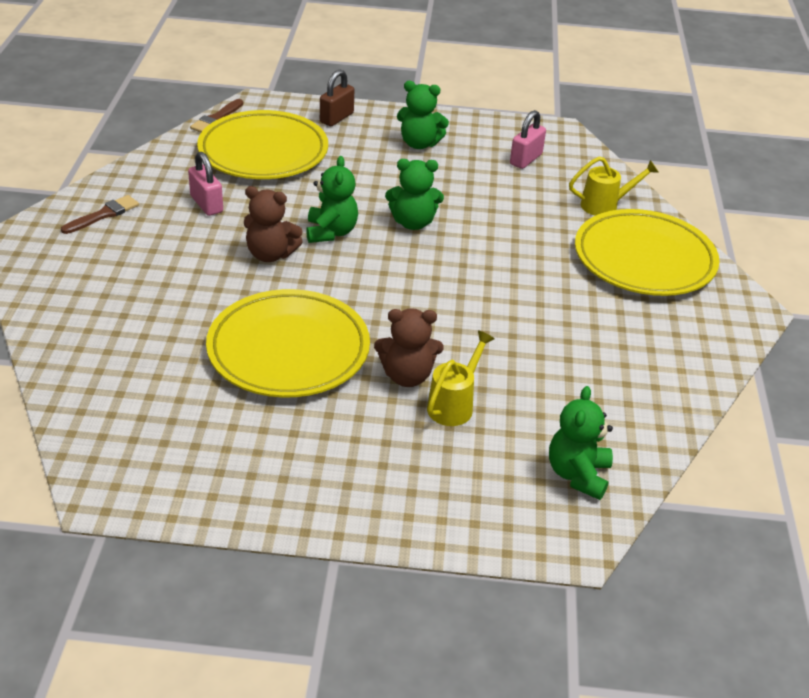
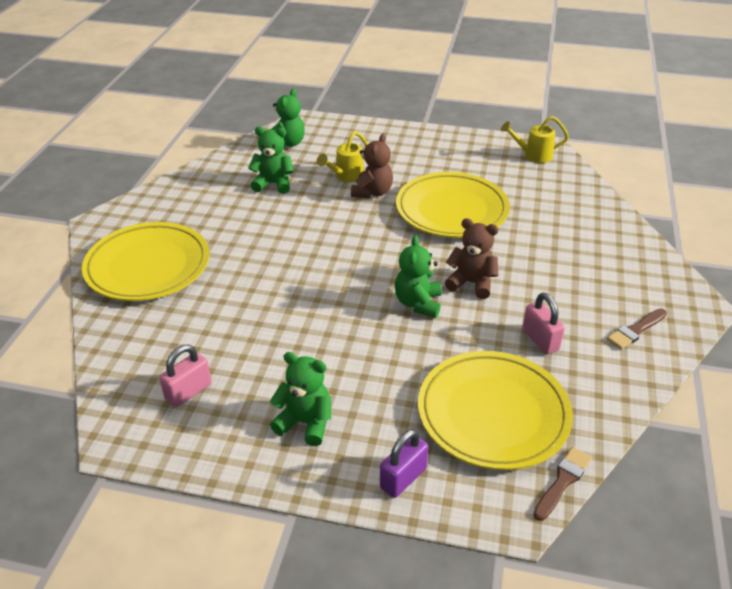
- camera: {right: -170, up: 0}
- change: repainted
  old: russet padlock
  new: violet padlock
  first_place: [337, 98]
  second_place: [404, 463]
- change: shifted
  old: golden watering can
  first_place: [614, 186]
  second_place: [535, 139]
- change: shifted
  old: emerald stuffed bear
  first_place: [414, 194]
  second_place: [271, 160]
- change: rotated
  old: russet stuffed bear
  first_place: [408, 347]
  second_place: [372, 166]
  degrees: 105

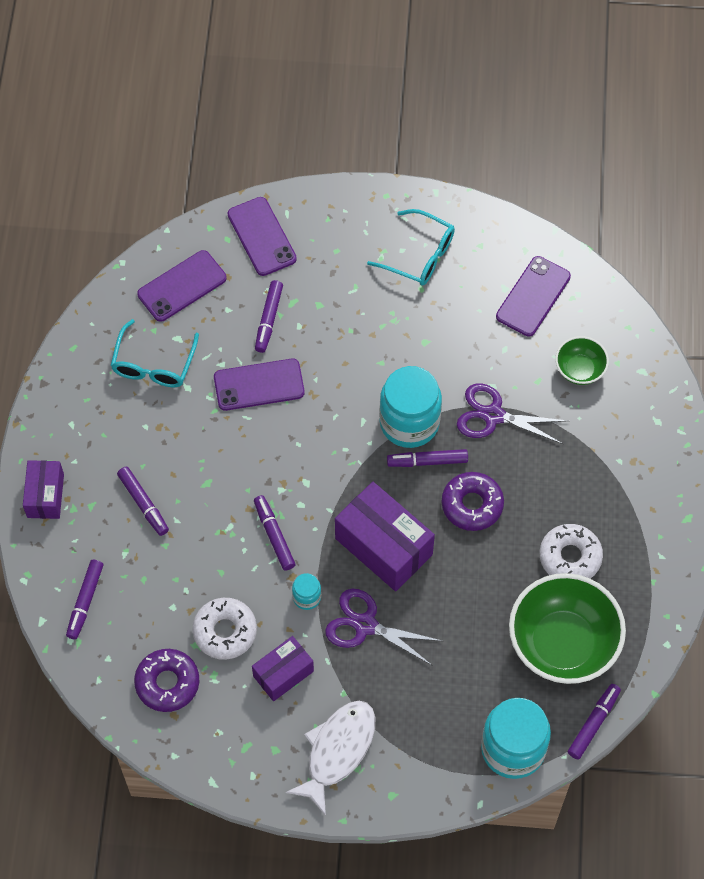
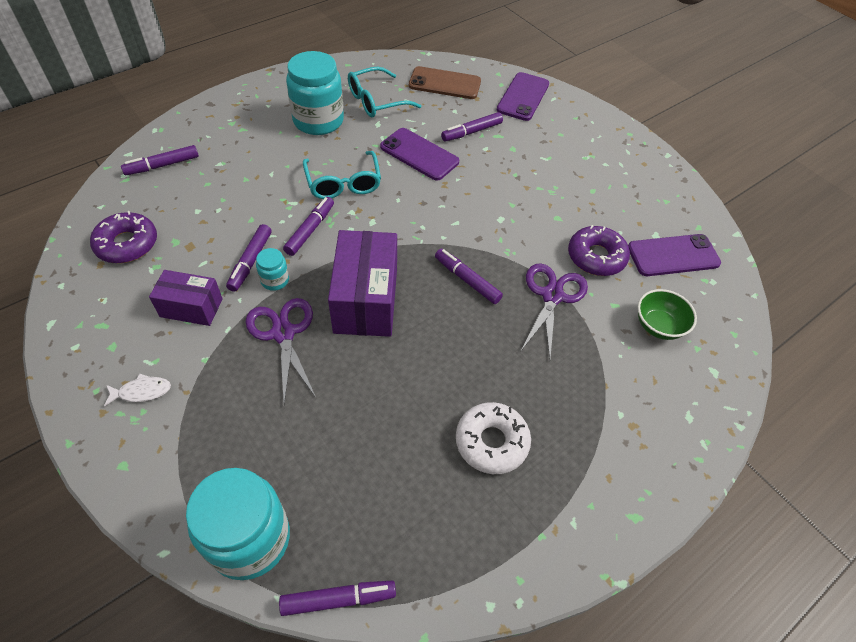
- camera: {right: 45, up: -10}
- change: shifted
  old: teal eyeglasses
  first_place: [411, 247]
  second_place: [342, 175]
- change: repainted
  old: violet mobile phone
  new: russet mobile phone
  first_place: [182, 286]
  second_place: [445, 82]
- change: shifted
  old: teal jar
  first_place: [410, 407]
  second_place: [315, 93]
- change: rotated
  old: violet scissors
  first_place: [512, 413]
  second_place: [554, 310]
  degrees: 45
- change: gone
  old: violet package
  first_place: [43, 489]
- change: shifted
  old: violet marker pen
  first_place: [143, 501]
  second_place: [249, 258]
- change: shifted
  old: violet doughnut
  first_place: [473, 501]
  second_place: [599, 250]
- change: gone
  old: emerald bowl
  first_place: [567, 628]
- change: gone
  old: snow-white doughnut
  first_place: [224, 629]
- change: scaled
  old: snow-white fish figure
  first_place: [331, 758]
  second_place: [137, 390]
  factor: 0.47

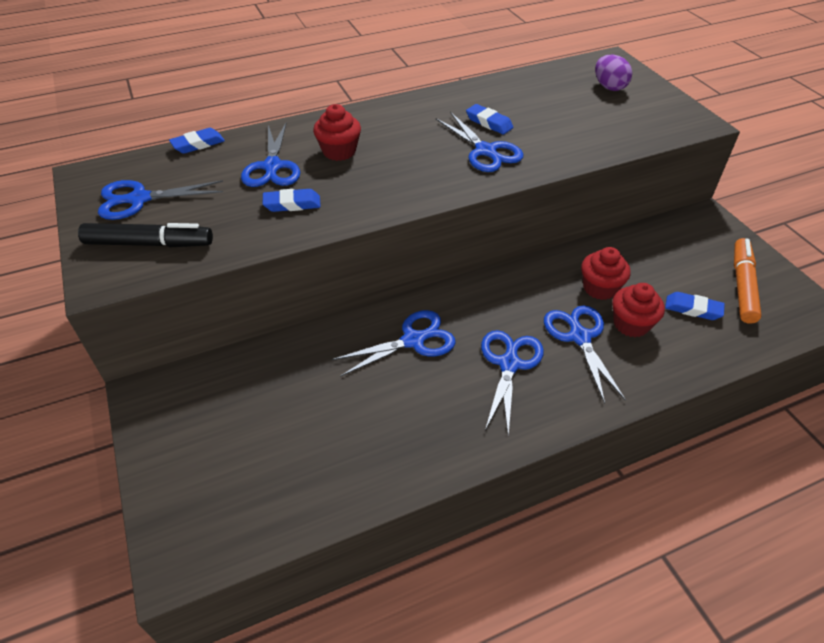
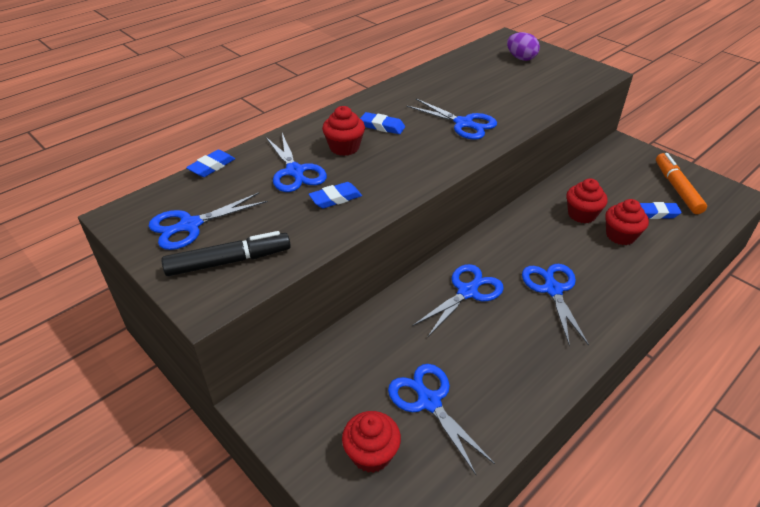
- camera: {right: -20, up: -5}
- change: shifted
  old: cobalt pencil eraser
  first_place: [489, 119]
  second_place: [382, 123]
- change: shifted
  old: cobalt scissors
  first_place: [585, 354]
  second_place: [441, 419]
- change: new
  new: crimson cupcake
  second_place: [371, 442]

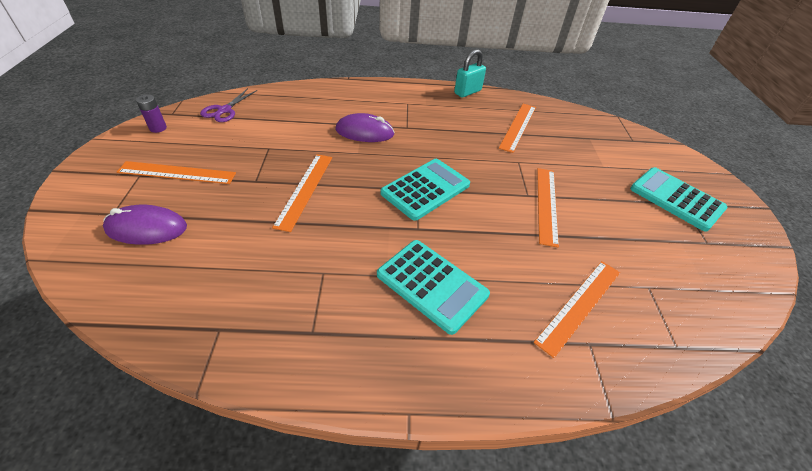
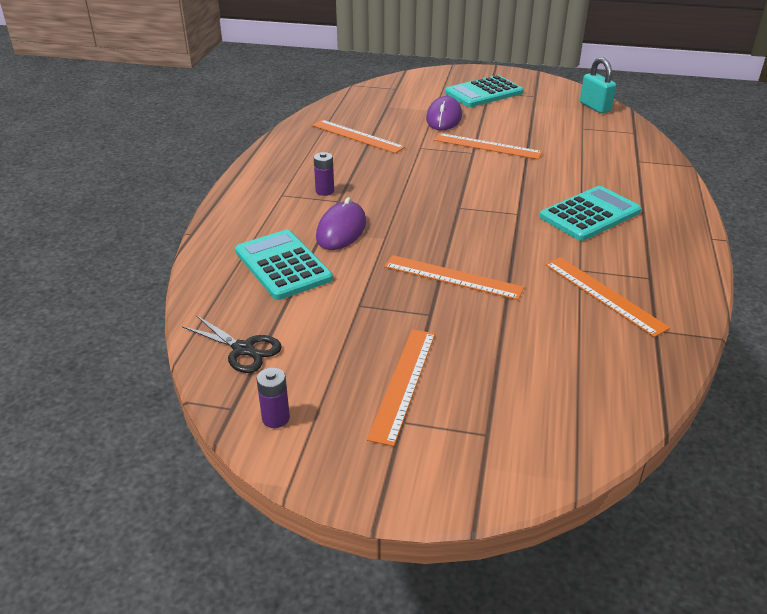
- camera: {right: -75, up: -10}
- change: shifted
  old: teal padlock
  first_place: [470, 73]
  second_place: [598, 85]
- change: repainted
  old: violet scissors
  new: ebony scissors
  first_place: [228, 105]
  second_place: [232, 344]
- change: shifted
  old: teal calculator
  first_place: [425, 190]
  second_place: [284, 265]
- change: shifted
  old: violet mouse
  first_place: [145, 225]
  second_place: [444, 113]
- change: shifted
  old: orange measuring stick
  first_place: [577, 309]
  second_place: [607, 297]
- change: new
  new: violet power cell
  second_place: [324, 174]

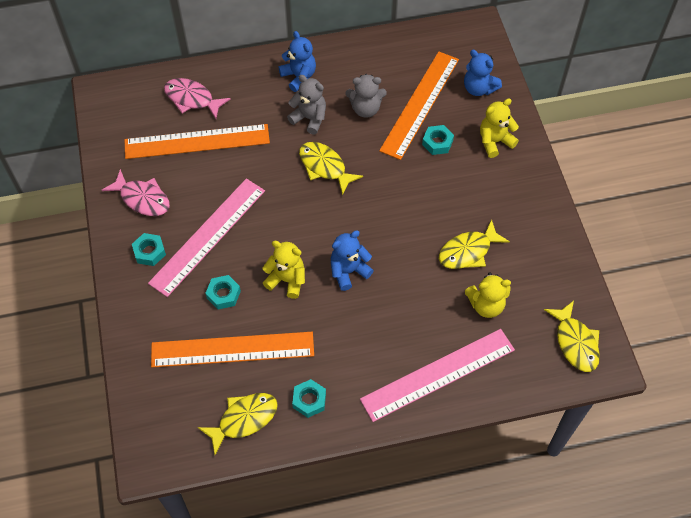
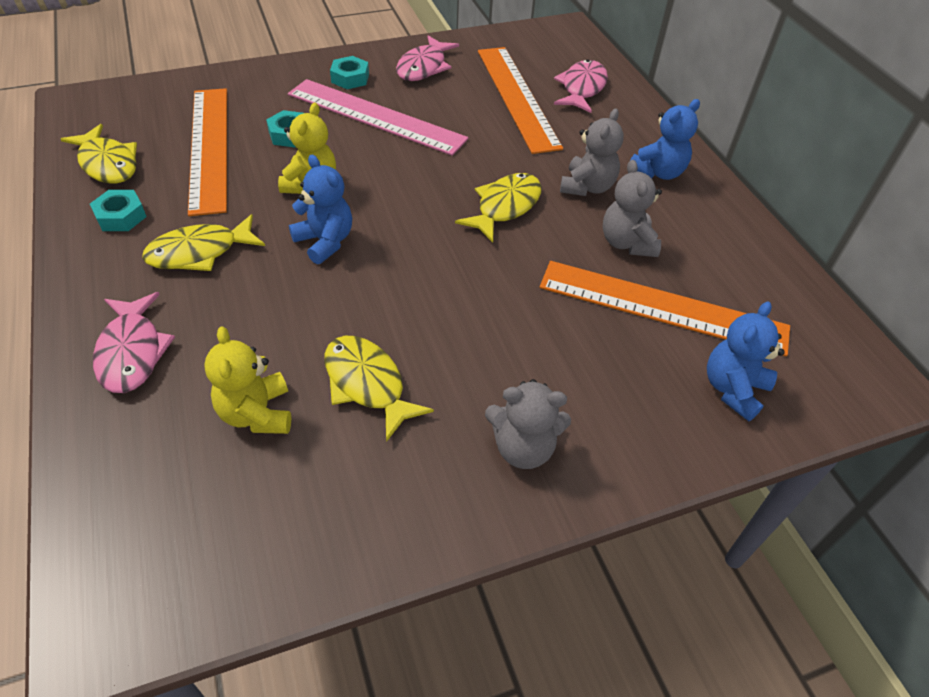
- camera: {right: 80, up: -10}
- change: gone
  old: golden stuffed bear
  first_place: [499, 128]
- change: gone
  old: teal hex nut
  first_place: [438, 140]
- change: shifted
  old: golden fish figure
  first_place: [572, 336]
  second_place: [203, 242]
- change: swapped
  old: rose-pink measuring stick
  new: rose-pink fish figure
  first_place: [437, 375]
  second_place: [134, 342]
- change: new
  new: ash-grey stuffed bear
  second_place: [528, 424]

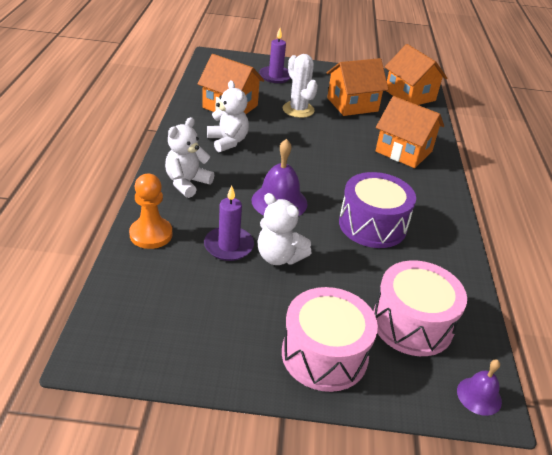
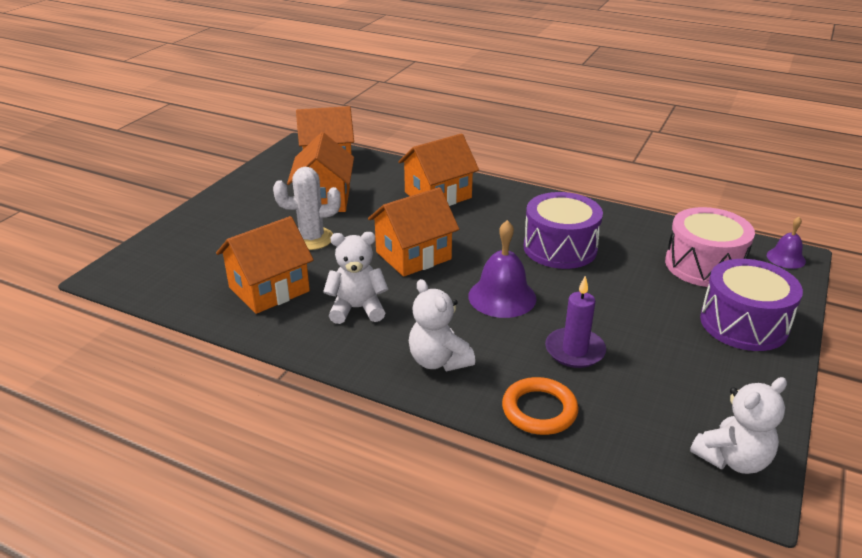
- camera: {right: -65, up: -5}
- change: gone
  old: violet pillar candle
  first_place: [274, 55]
- change: swapped
  old: orange pawn
  new: orange ring
  first_place: [150, 211]
  second_place: [540, 406]
- change: shifted
  old: snow-white stuffed bear
  first_place: [284, 229]
  second_place: [738, 425]
- change: repainted
  old: rose-pink drum
  new: violet drum
  first_place: [330, 339]
  second_place: [751, 305]
- change: new
  new: orange toy house
  second_place: [413, 232]

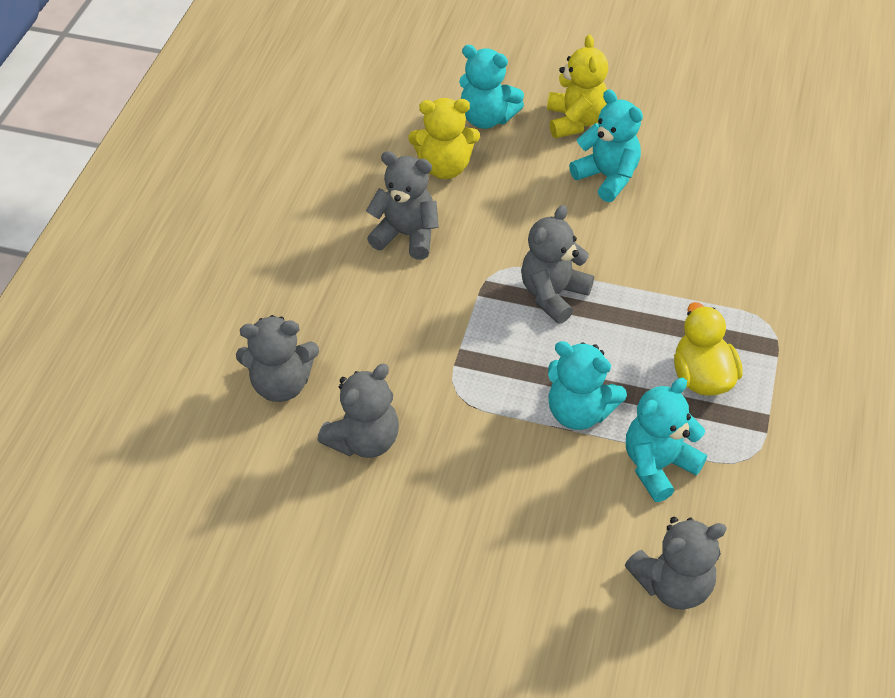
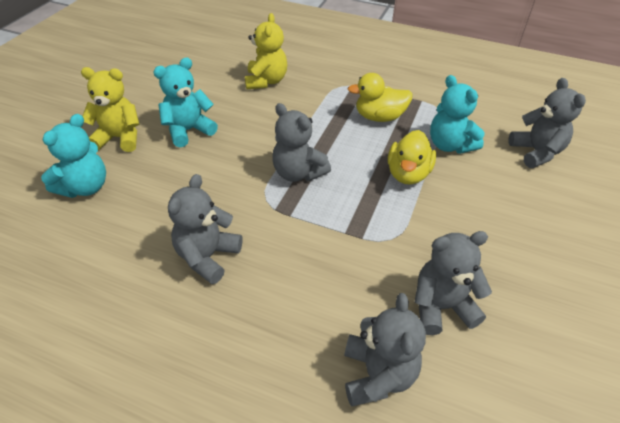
- camera: {right: -85, up: -5}
- change: shifted
  old: golden stuffed bear
  first_place: [444, 138]
  second_place: [266, 51]
- change: swapped
  old: teal stuffed bear
  new: golden toy duck
  first_place: [587, 385]
  second_place: [412, 157]
- change: rotated
  old: ash-grey stuffed bear
  first_place: [358, 411]
  second_place: [453, 283]
  degrees: -60

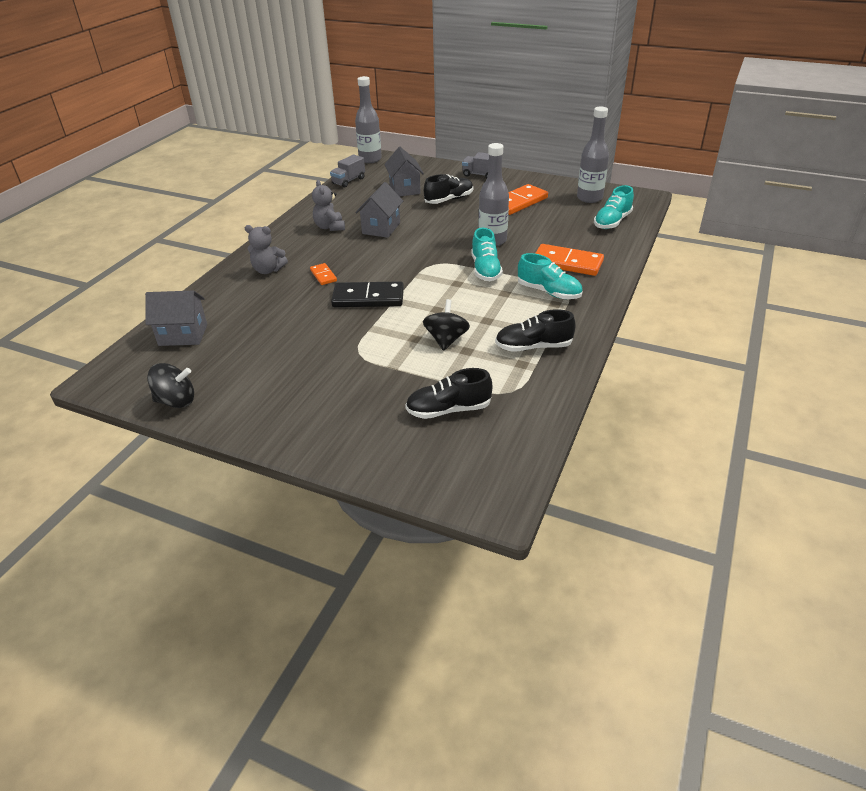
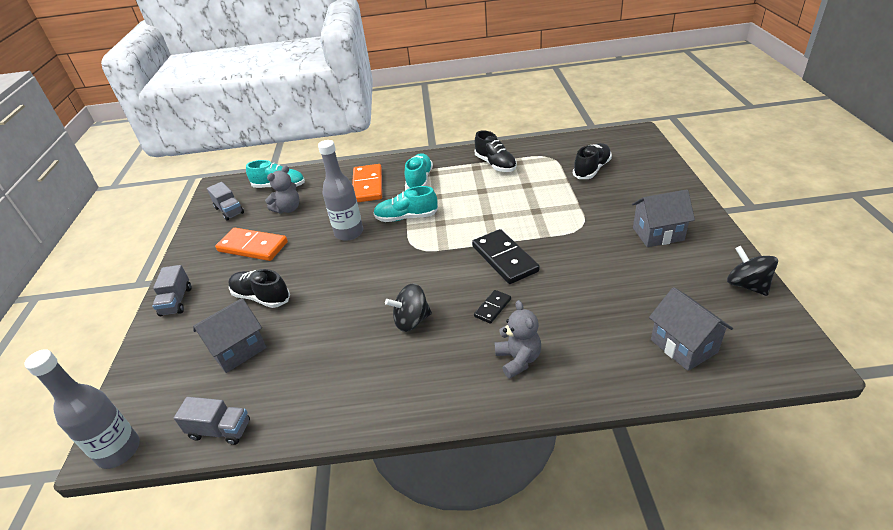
- camera: {right: -115, up: 0}
- change: swapped
  old: ash-grey drink bottle
  new: ash-grey truck
  first_place: [593, 154]
  second_place: [225, 201]
- change: shifted
  old: ash-grey stuffed bear
  first_place: [328, 205]
  second_place: [282, 190]
- change: shifted
  old: ash-grey toy house
  first_place: [379, 210]
  second_place: [663, 218]
- change: rotated
  old: teal sneaker
  first_place: [487, 254]
  second_place: [405, 204]
  degrees: -150
- change: repainted
  old: orange domino
  new: ebony domino
  first_place: [323, 274]
  second_place: [492, 307]
- change: shifted
  old: ebony spinning top
  first_place: [446, 325]
  second_place: [408, 307]
- change: rotated
  old: ebony sneaker
  first_place: [448, 393]
  second_place: [592, 161]
  degrees: -105

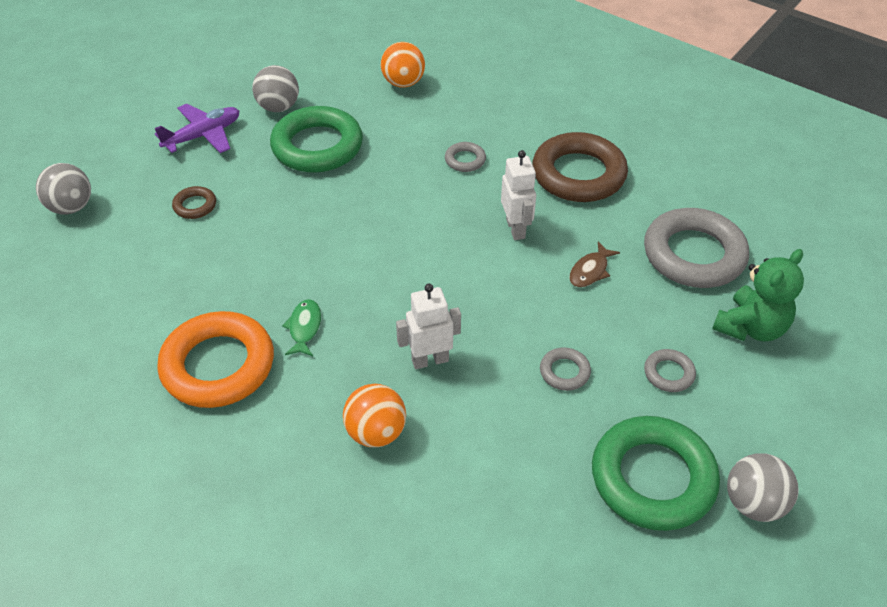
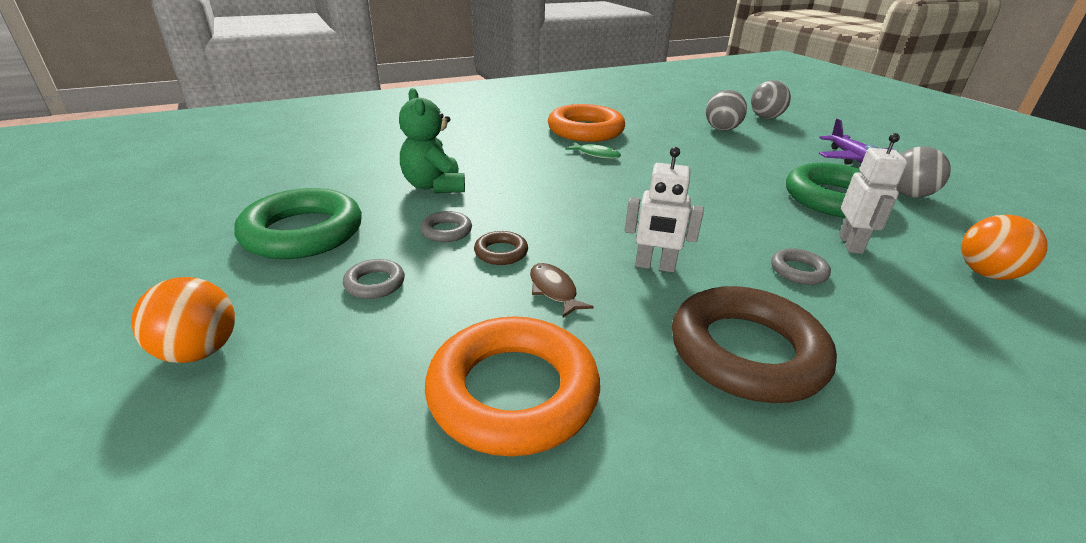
- camera: {right: 115, up: -15}
- change: shifted
  old: russet ring
  first_place: [194, 202]
  second_place: [501, 248]
- change: repainted
  old: ash-grey ring
  new: orange ring
  first_place: [696, 248]
  second_place: [512, 386]
- change: shifted
  old: emerald stuffed bear
  first_place: [758, 295]
  second_place: [432, 140]
- change: shifted
  old: snow-white robot figure
  first_place: [428, 326]
  second_place: [873, 193]
- change: shifted
  old: orange sphere
  first_place: [374, 415]
  second_place: [183, 320]
- change: shifted
  old: ash-grey sphere
  first_place: [763, 487]
  second_place: [726, 110]

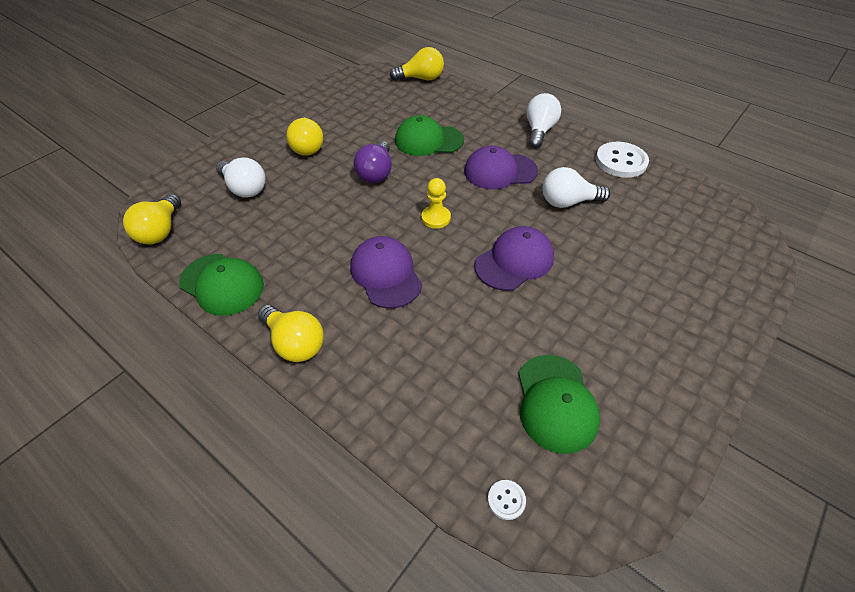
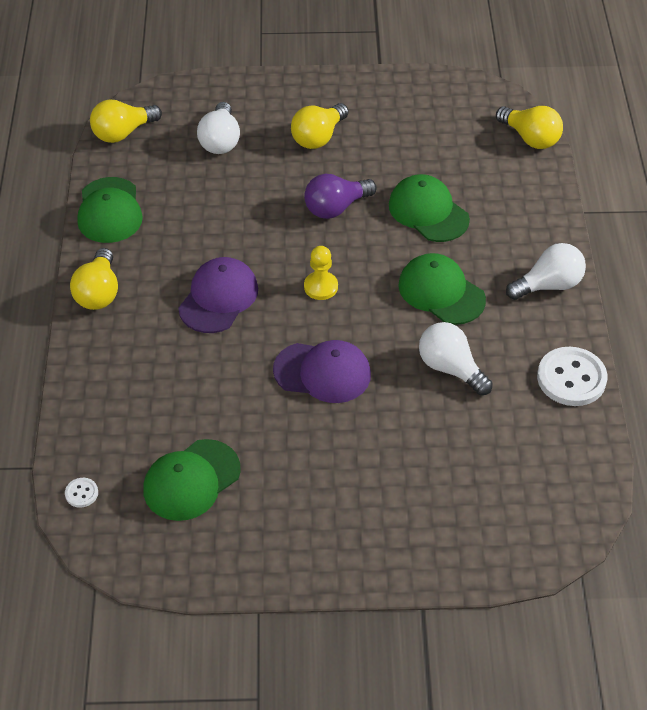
- camera: {right: 50, up: 0}
- change: repainted
  old: violet baseball cap
  new: emerald baseball cap
  first_place: [501, 167]
  second_place: [442, 289]

